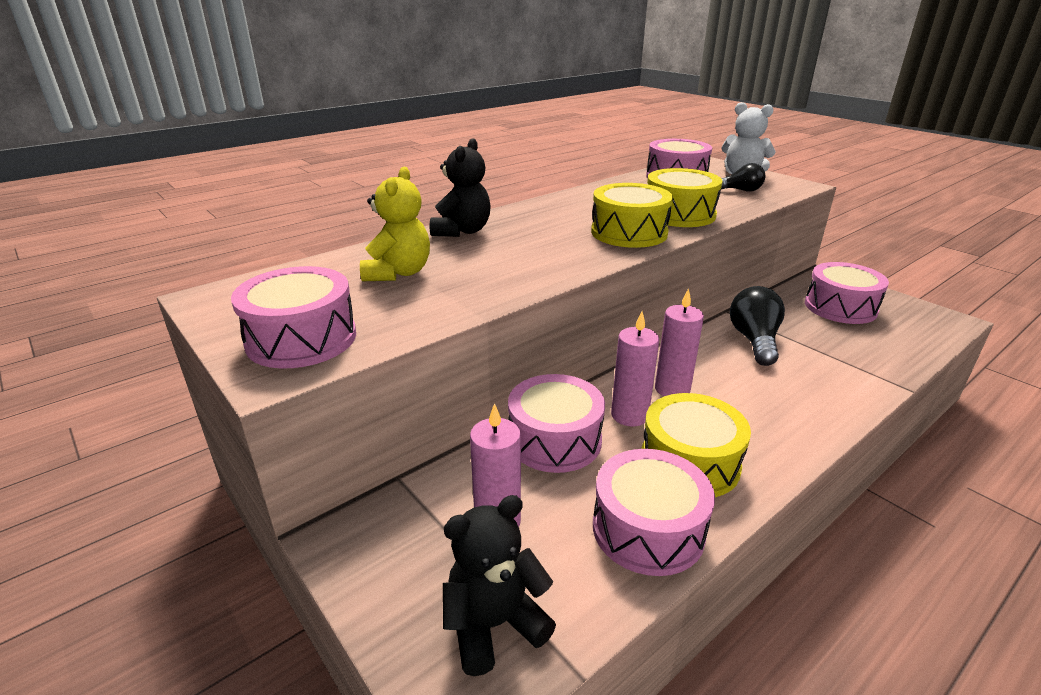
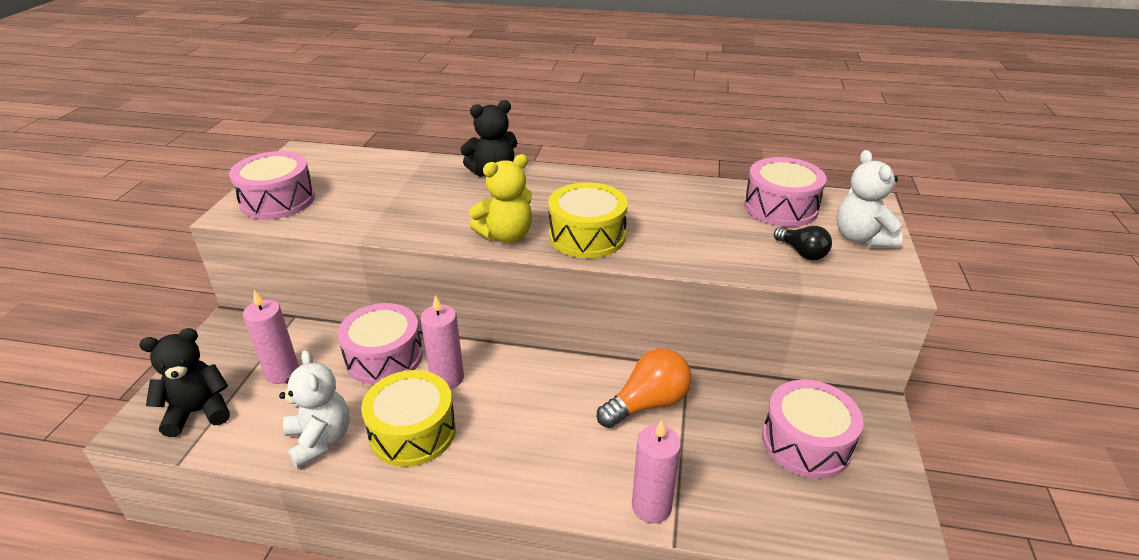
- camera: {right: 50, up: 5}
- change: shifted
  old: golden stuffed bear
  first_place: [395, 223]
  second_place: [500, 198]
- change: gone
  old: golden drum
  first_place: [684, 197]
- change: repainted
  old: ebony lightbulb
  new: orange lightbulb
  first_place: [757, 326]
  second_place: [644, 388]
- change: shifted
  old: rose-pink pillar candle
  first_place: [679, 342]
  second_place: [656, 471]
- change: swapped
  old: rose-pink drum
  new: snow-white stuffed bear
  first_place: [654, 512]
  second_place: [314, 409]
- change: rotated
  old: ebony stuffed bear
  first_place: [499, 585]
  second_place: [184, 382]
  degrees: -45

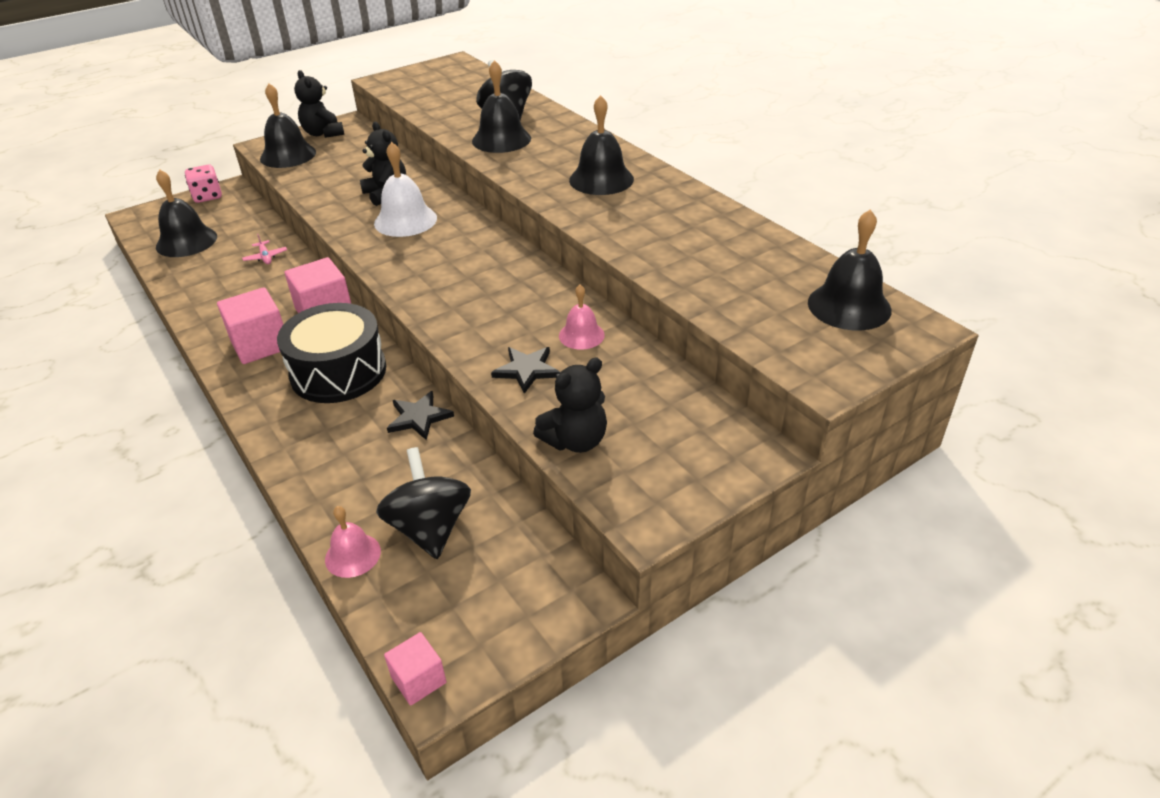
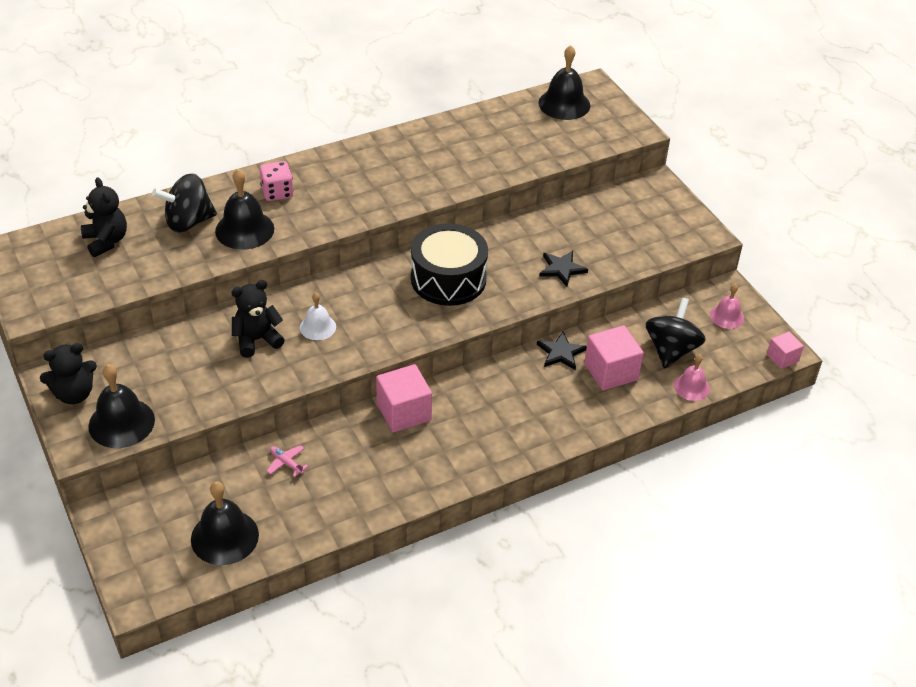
- camera: {right: -85, up: 5}
- change: gone
  old: ebony hand bell
  first_place: [601, 145]
- change: scaled
  old: snow-white hand bell
  first_place: [405, 189]
  second_place: [318, 316]
  factor: 0.6
- change: shifted
  old: rose-pink die
  first_place: [203, 184]
  second_place: [277, 181]
- change: rotated
  old: rose-pink plane
  first_place: [264, 249]
  second_place: [287, 461]
  degrees: -120
- change: shifted
  old: rose-pink hand bell
  first_place: [582, 317]
  second_place: [727, 306]
- change: shifted
  old: rose-pink cube
  first_place: [250, 325]
  second_place: [614, 358]
- change: shifted
  old: ebony drum
  first_place: [331, 353]
  second_place: [449, 264]
- change: shifted
  old: ebony stuffed bear
  first_place: [570, 405]
  second_place: [104, 217]
- change: rotated
  old: ebony spinning top
  first_place: [423, 503]
  second_place: [676, 332]
  degrees: 120

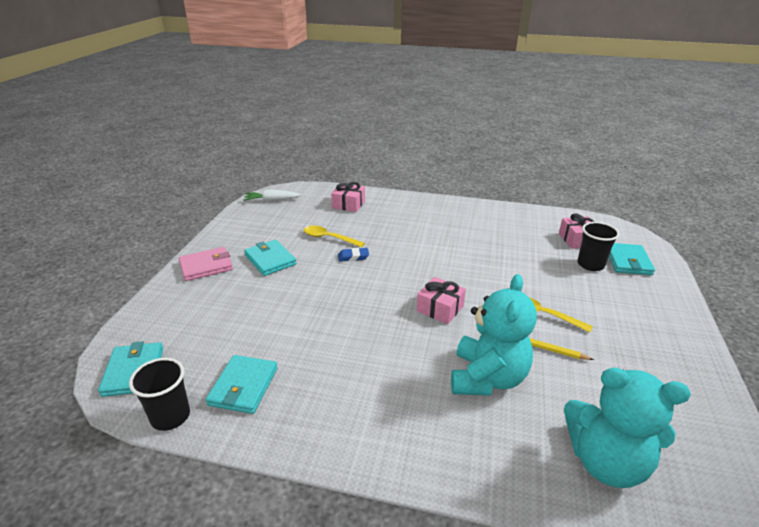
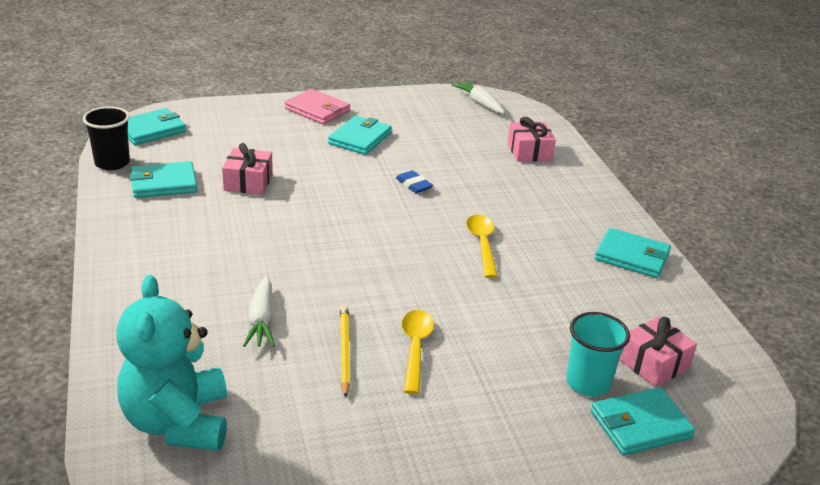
- camera: {right: 60, up: 0}
- change: repainted
  old: ebony tumbler
  new: teal tumbler
  first_place: [598, 246]
  second_place: [598, 354]
- change: shifted
  old: golden spoon
  first_place: [334, 236]
  second_place: [482, 246]
- change: swapped
  old: teal stuffed bear
  new: snow-white toy carrot
  first_place: [494, 335]
  second_place: [259, 311]
- change: shifted
  old: rose-pink gift
  first_place: [441, 300]
  second_place: [247, 169]
- change: new
  new: teal wallet
  second_place: [633, 253]

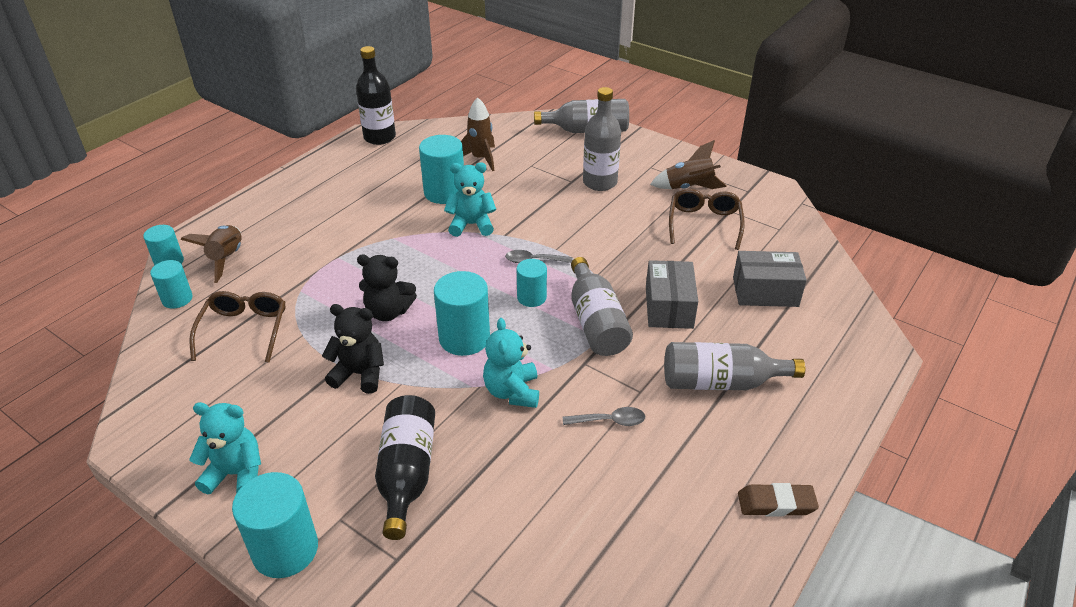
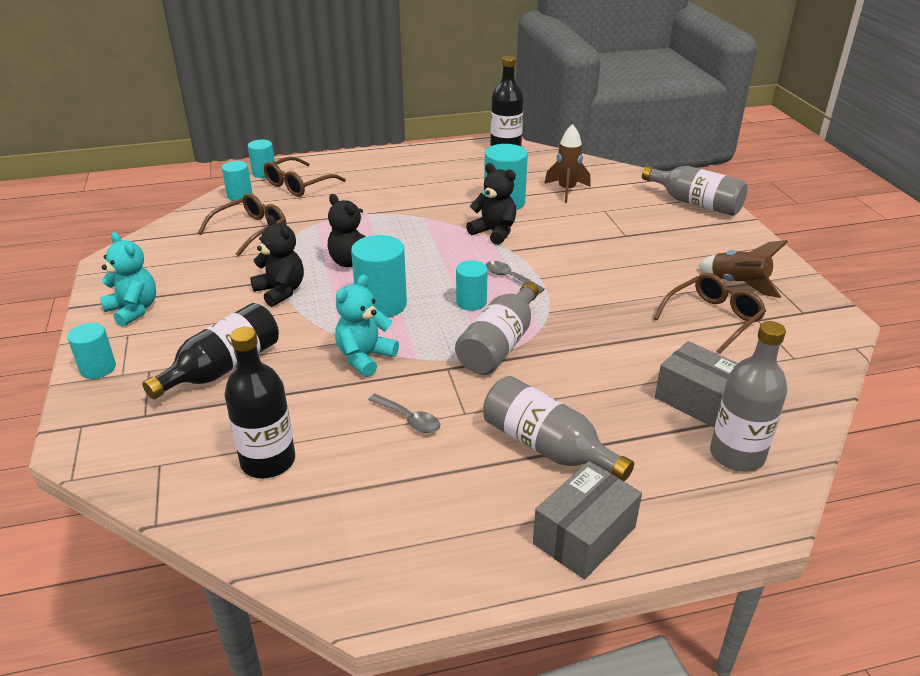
- camera: {right: 40, up: -5}
- change: shifted
  old: ash-grey drink bottle
  first_place: [602, 139]
  second_place: [748, 396]
- change: repainted
  old: teal stuffed bear
  new: ebony stuffed bear
  first_place: [470, 199]
  second_place: [491, 204]
- change: swapped
  old: russet toy rocket
  new: russet eyeglasses
  first_place: [211, 254]
  second_place: [305, 176]
- change: shifted
  old: ash-grey package
  first_place: [672, 294]
  second_place: [587, 520]
- change: scaled
  old: teal solid cylinder
  first_place: [275, 525]
  second_place: [91, 351]
  factor: 0.61
- change: gone
  old: russet pencil eraser
  first_place: [778, 499]
- change: new
  new: ebony drink bottle
  second_place: [259, 403]

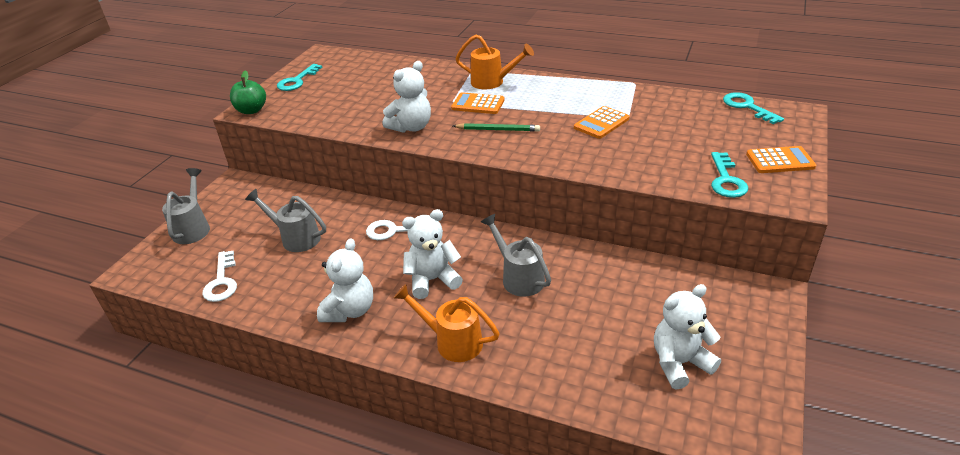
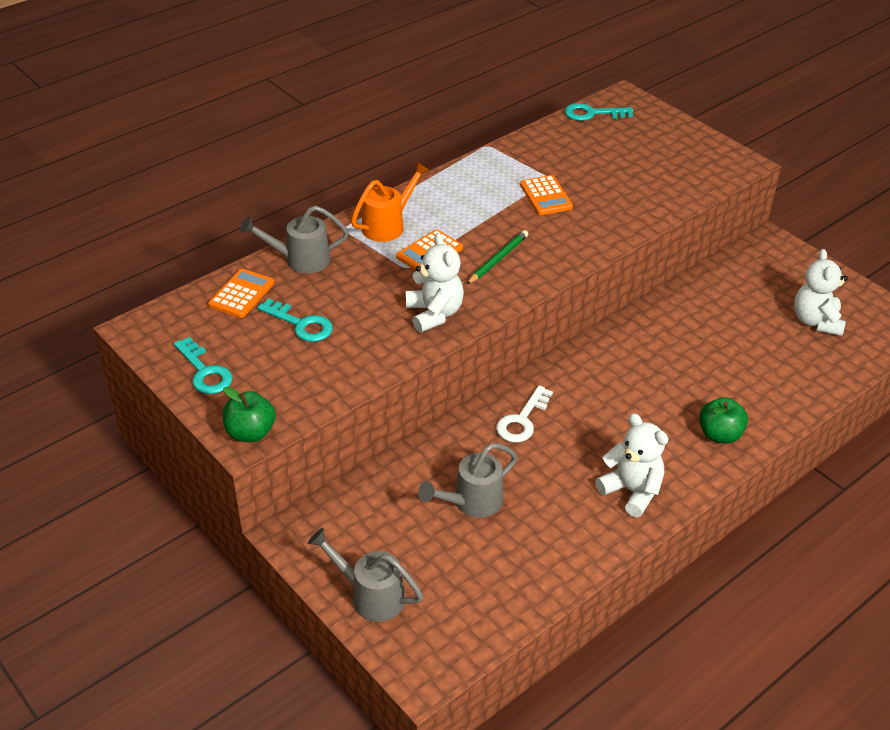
- camera: {right: -65, up: 5}
- change: shifted
  old: orange calculator
  first_place: [781, 159]
  second_place: [241, 293]
- change: shifted
  old: teal key
  first_place: [729, 175]
  second_place: [295, 320]
- change: gone
  old: snow-white stuffed bear
  first_place: [432, 254]
- change: shifted
  old: ash-grey watering can
  first_place: [516, 255]
  second_place: [294, 239]
- change: gone
  old: snow-white key
  first_place: [219, 276]
- change: swapped
  old: orange watering can
  new: emerald apple fruit
  first_place: [447, 323]
  second_place: [723, 420]

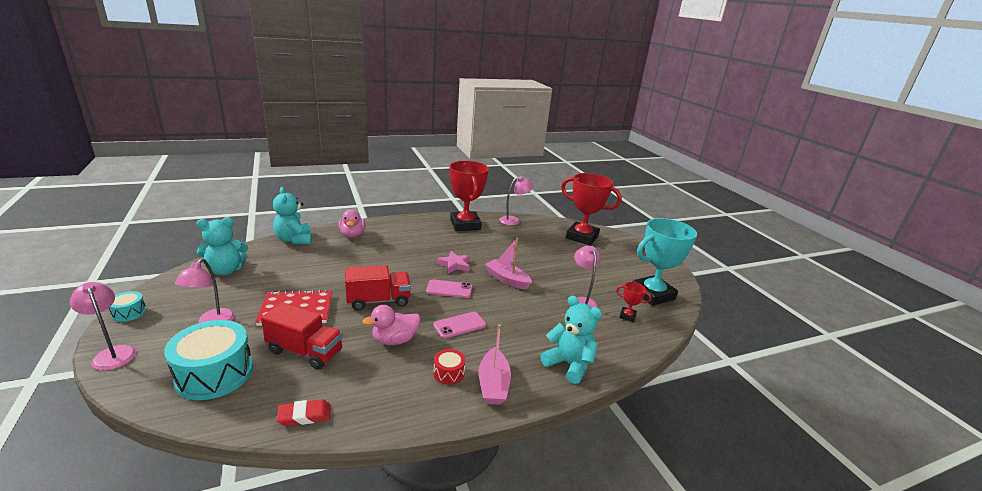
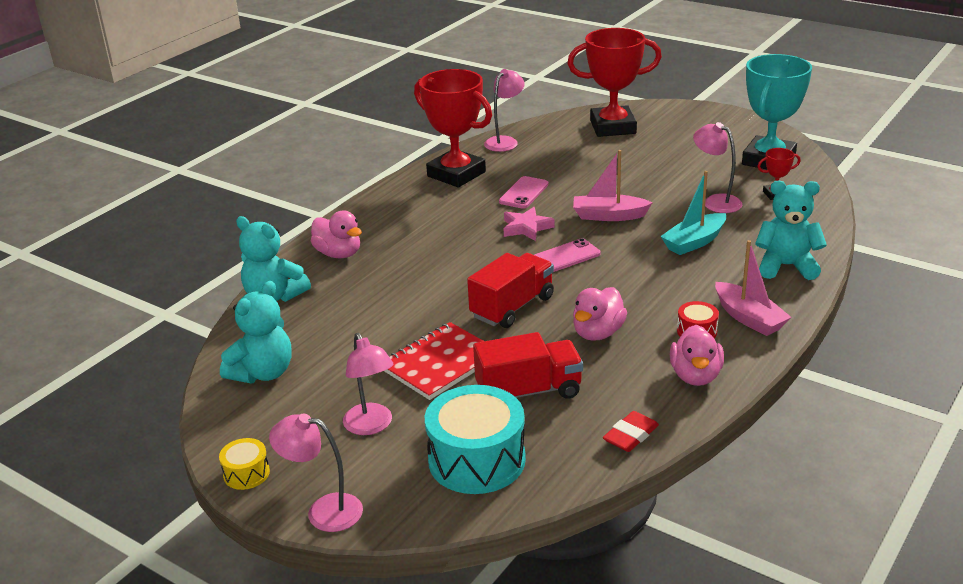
- camera: {right: -30, up: 5}
- change: repainted
  old: teal drum
  new: golden drum
  first_place: [128, 306]
  second_place: [244, 464]
- change: shifted
  old: rose-pink mobile phone
  first_place: [459, 325]
  second_place: [523, 192]
- change: new
  new: teal sailboat
  second_place: [693, 213]
- change: new
  new: rose-pink toy duck
  second_place: [697, 355]

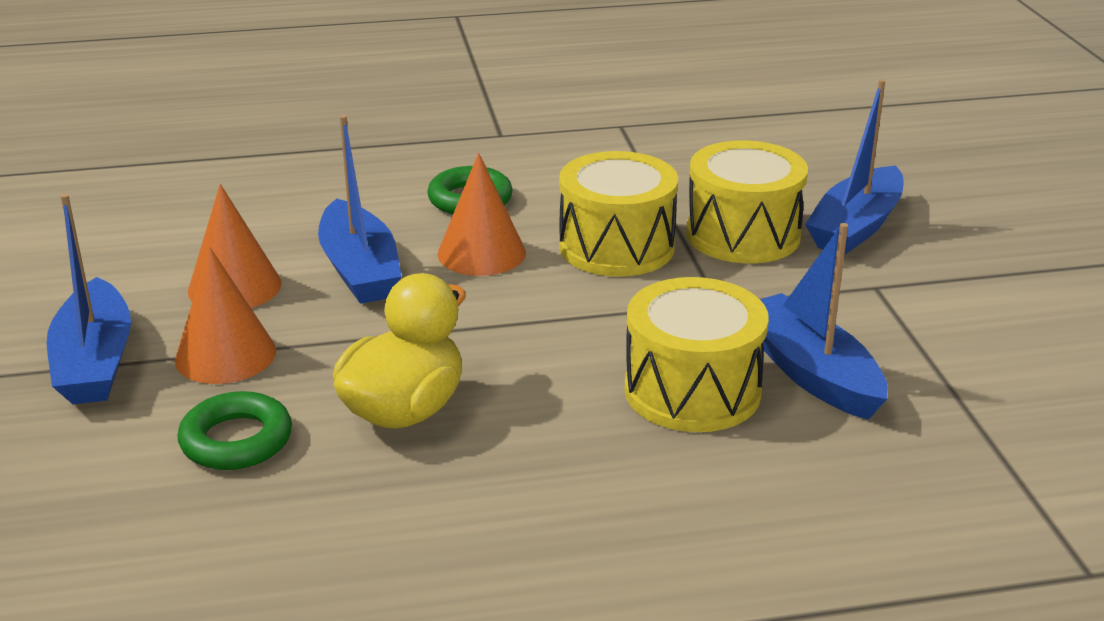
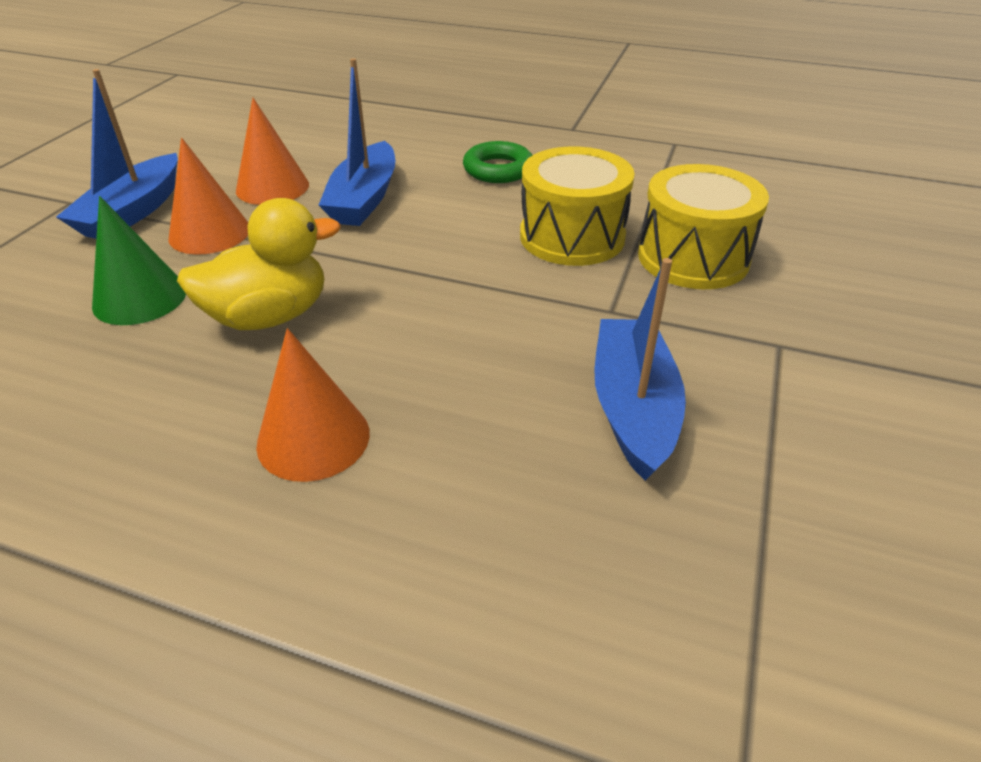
- camera: {right: 30, up: 10}
- change: gone
  old: cobalt sailboat
  first_place: [854, 167]
- change: shifted
  old: orange solid cone
  first_place: [482, 214]
  second_place: [313, 405]
- change: gone
  old: golden drum
  first_place: [696, 354]
- change: swapped
  old: emerald ring
  new: emerald solid cone
  first_place: [235, 430]
  second_place: [139, 260]

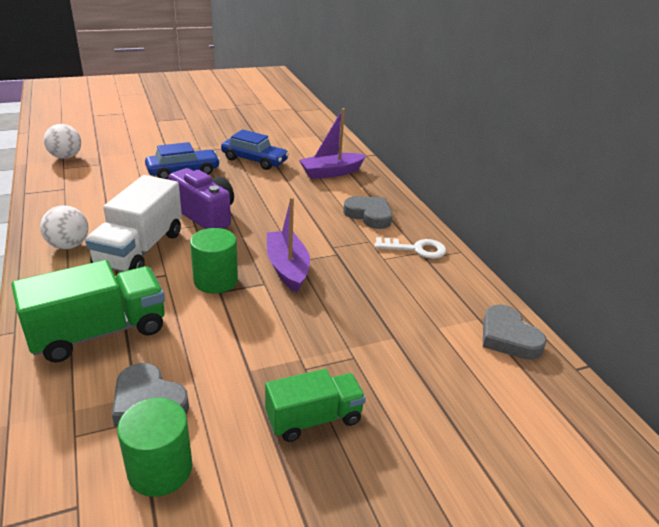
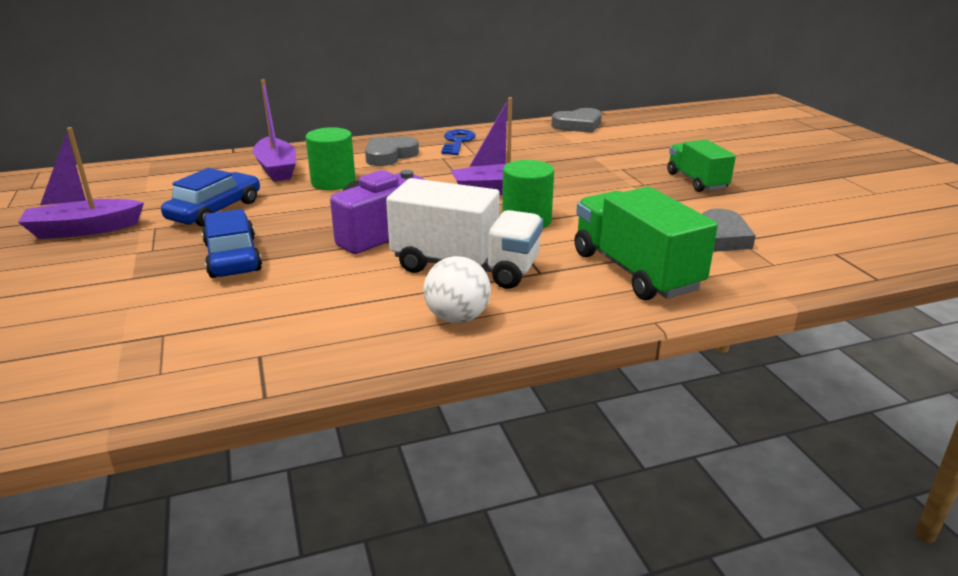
- camera: {right: -85, up: -5}
- change: gone
  old: snow-white sphere
  first_place: [62, 141]
- change: repainted
  old: snow-white key
  new: cobalt key
  first_place: [410, 248]
  second_place: [458, 142]
- change: shifted
  old: emerald solid cylinder
  first_place: [154, 447]
  second_place: [330, 158]
- change: new
  new: violet sailboat
  second_place: [81, 183]

